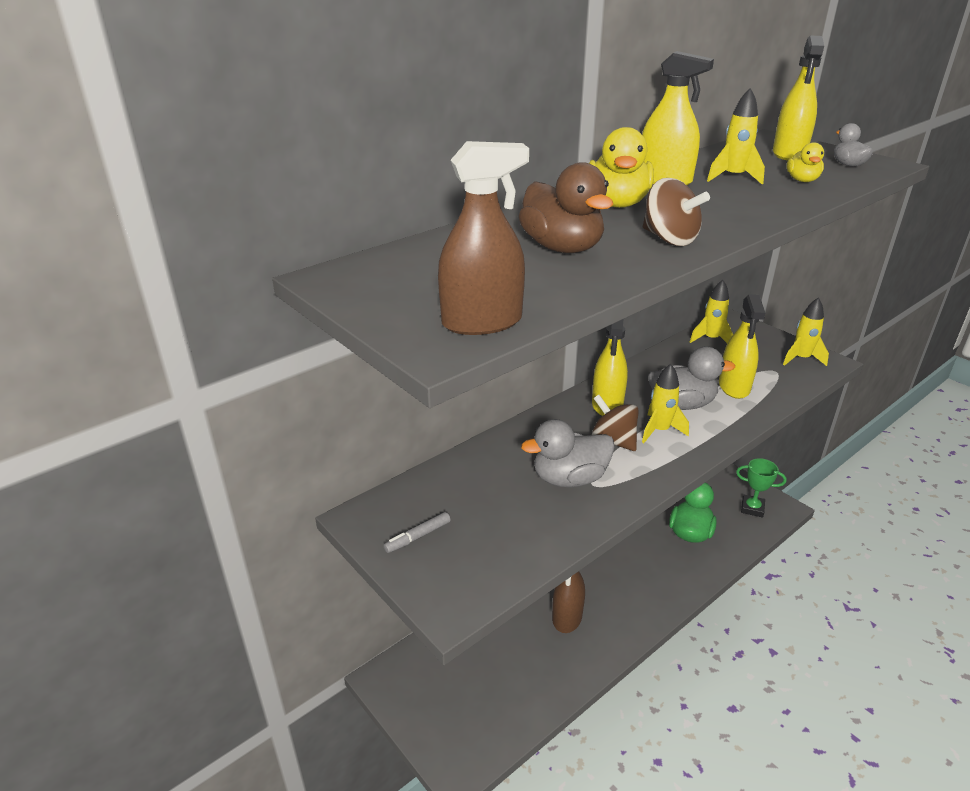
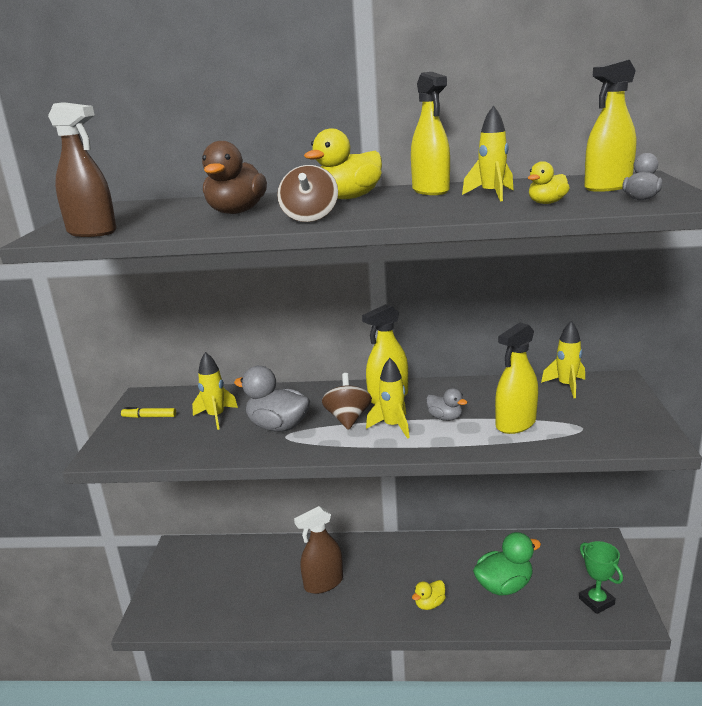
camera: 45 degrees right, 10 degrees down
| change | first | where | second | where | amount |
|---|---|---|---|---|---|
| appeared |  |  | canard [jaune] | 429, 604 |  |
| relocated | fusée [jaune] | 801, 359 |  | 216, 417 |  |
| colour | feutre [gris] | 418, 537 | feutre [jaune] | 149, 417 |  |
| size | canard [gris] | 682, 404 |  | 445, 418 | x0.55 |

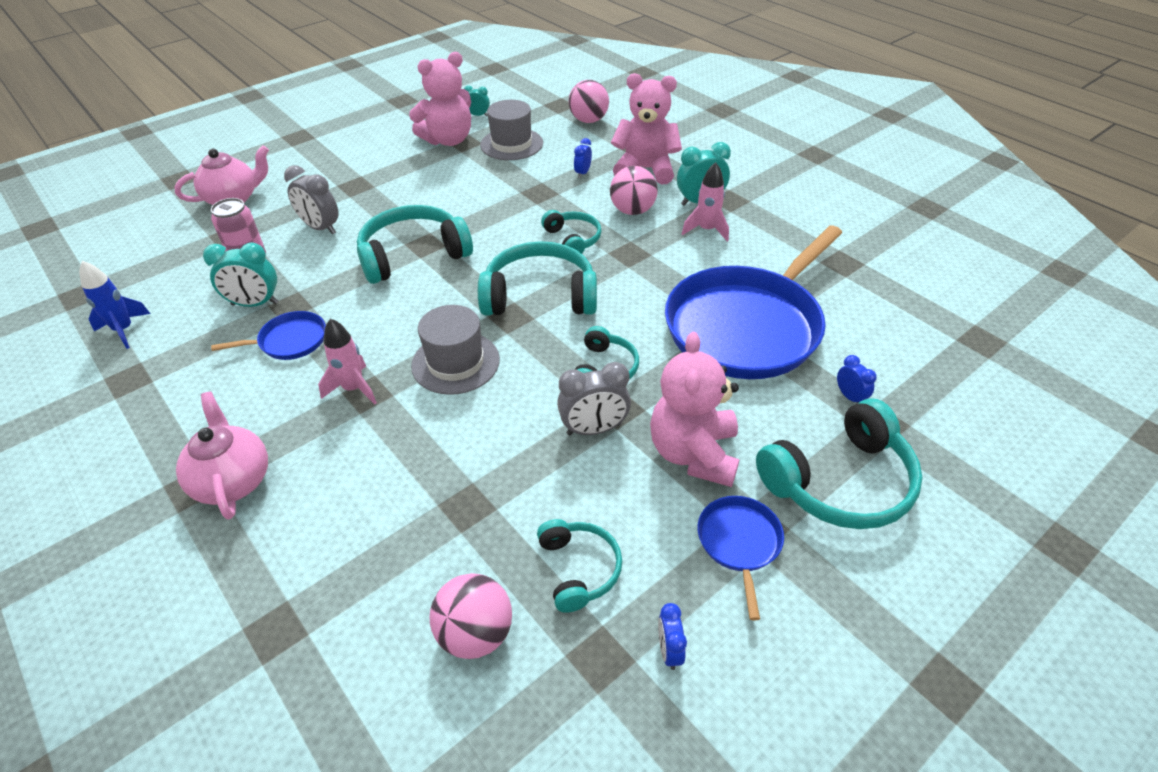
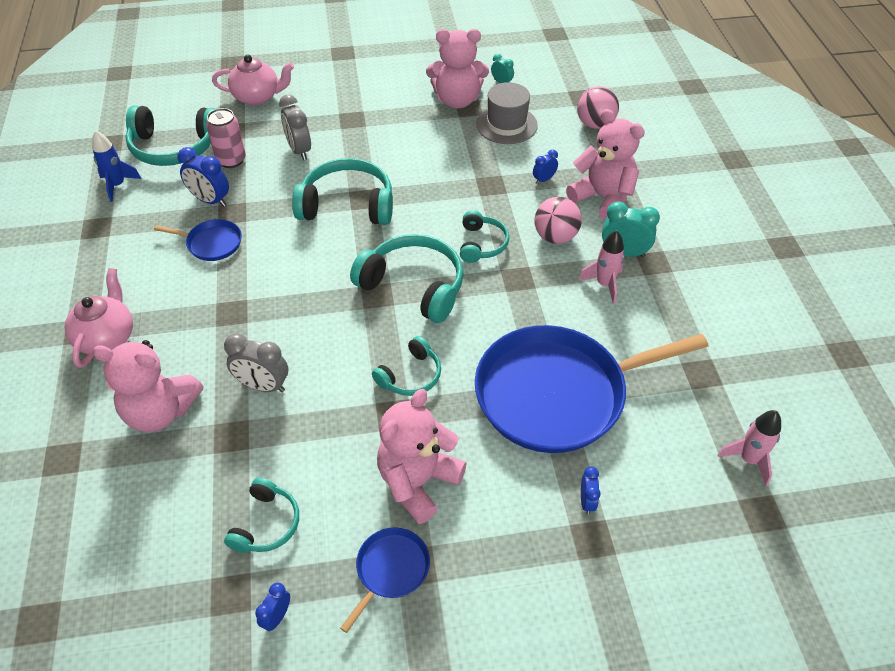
camera: 30 degrees right, 5 degrees up
| change | first | where | second | where | amount |
|---|---|---|---|---|---|
| missing | chapeau [gris] | 455, 362 |  |  |  |
| missing | balle [rose] | 475, 634 |  |  |  |
| appeared |  |  | ours en peluche [rose] | 160, 411 |  |
| relocated | fusée [rose] | 353, 389 |  | 749, 459 |  |
| relocated | réveil [gris] | 594, 429 |  | 263, 386 |  |
| relocated | casque audio [turquoise] | 840, 482 |  | 174, 147 |  |
| colour | réveil [turquoise] | 255, 304 | réveil [bleu] | 210, 200 |  |

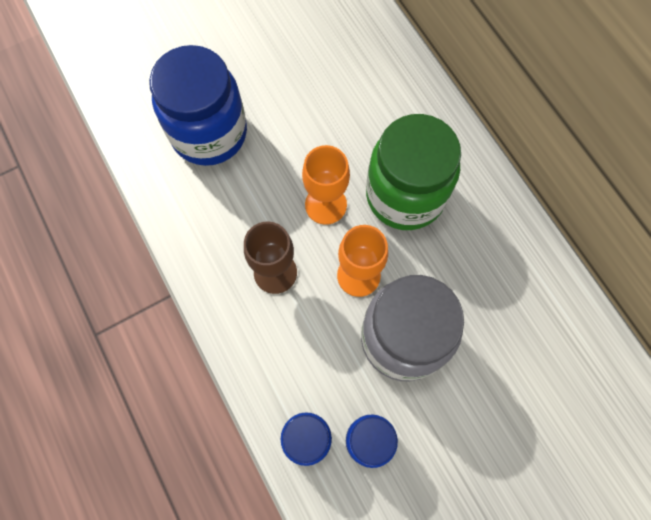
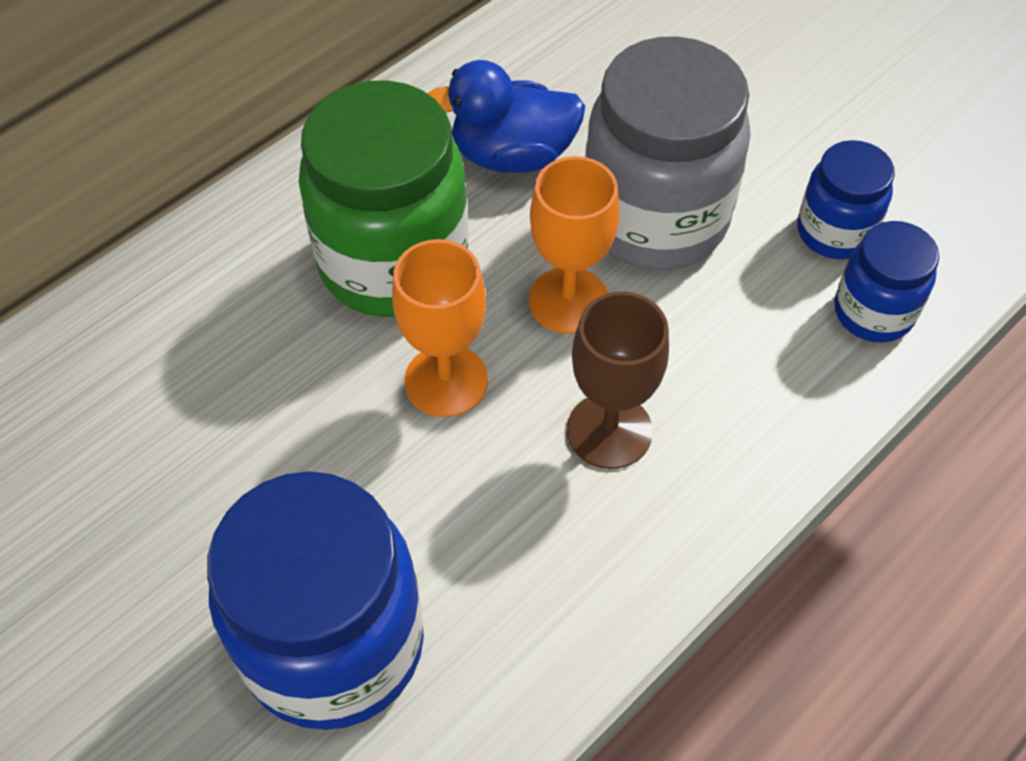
camera: 105 degrees left, 15 degrees down
| change | first | where | second | where | amount |
|---|---|---|---|---|---|
| appeared |  |  | canard [bleu] | 512, 155 |  |

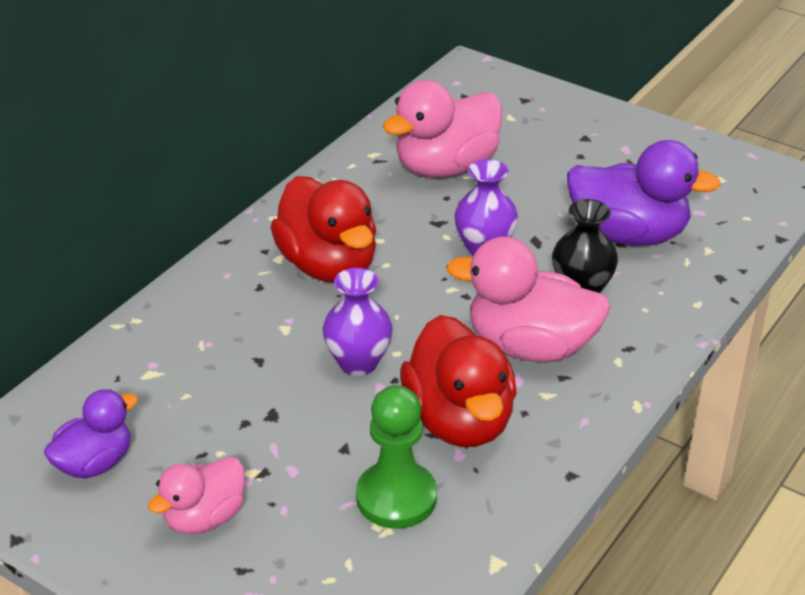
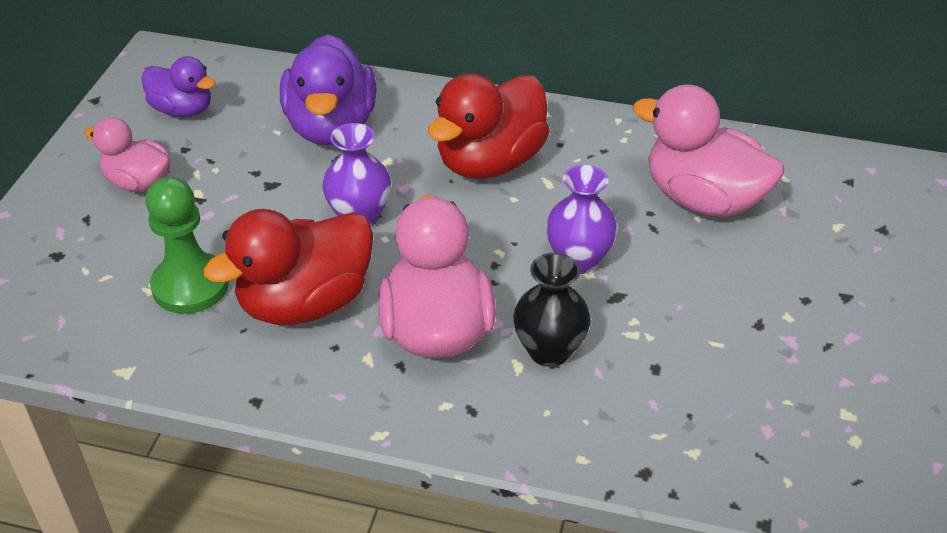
camera: 70 degrees right, 5 degrees up
| change | first | where | second | where | amount |
|---|---|---|---|---|---|
| relocated | canard [violet] | 628, 234 |  | 331, 127 |  |

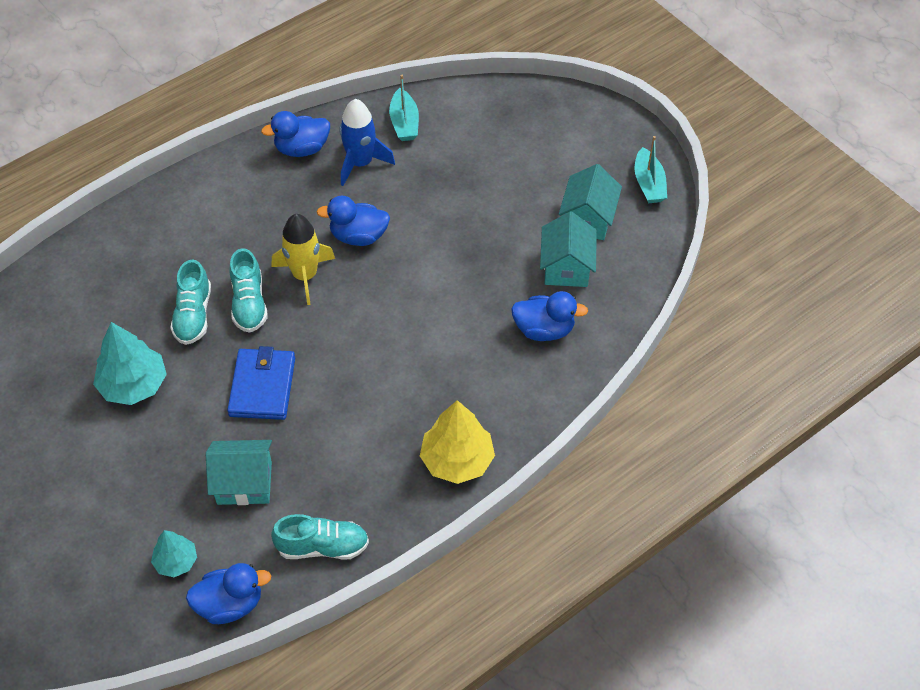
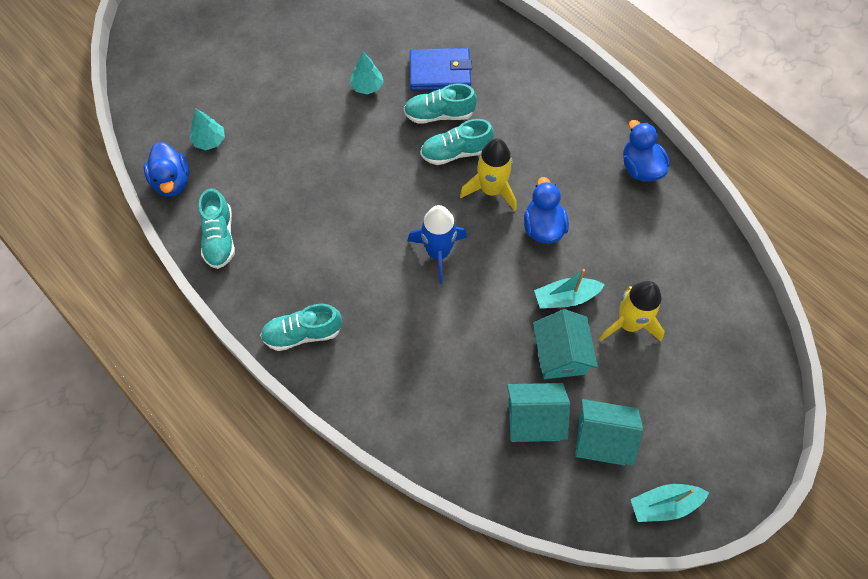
camera: 85 degrees right, 10 degrees up
| change | first | where | second | where | amount |
|---|---|---|---|---|---|
| missing | canard [bleu] | 544, 330 |  |  |  |
| appeared |  |  | fusée [jaune] | 629, 323 |  |
| relocated | maison [turquoise] | 244, 483 |  | 560, 354 |  |
| relocated | portefeuille [bleu] | 262, 387 |  | 440, 72 |  |
| relocated | fusée [bleu] | 360, 163 |  | 438, 253 |  |
| relocated | bateau [turquoise] | 404, 123 |  | 565, 298 |  |
| exchanged | arbre [jaune] | 457, 460 | chaussure [turquoise] | 303, 333 |  |
| size | arbre [turquoise] | 133, 385 |  | 367, 86 | x0.58 |

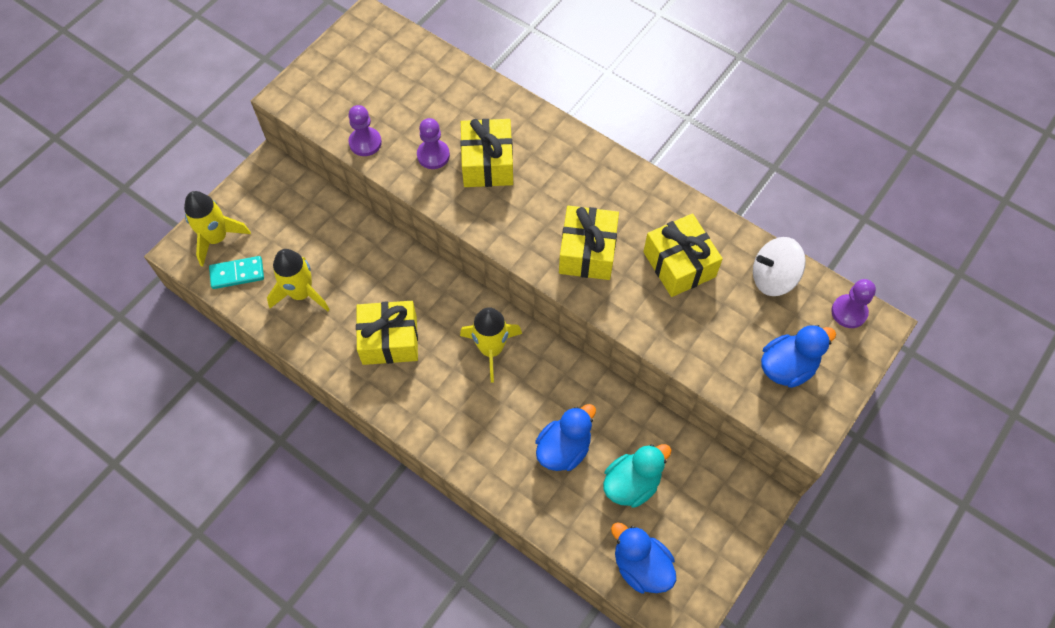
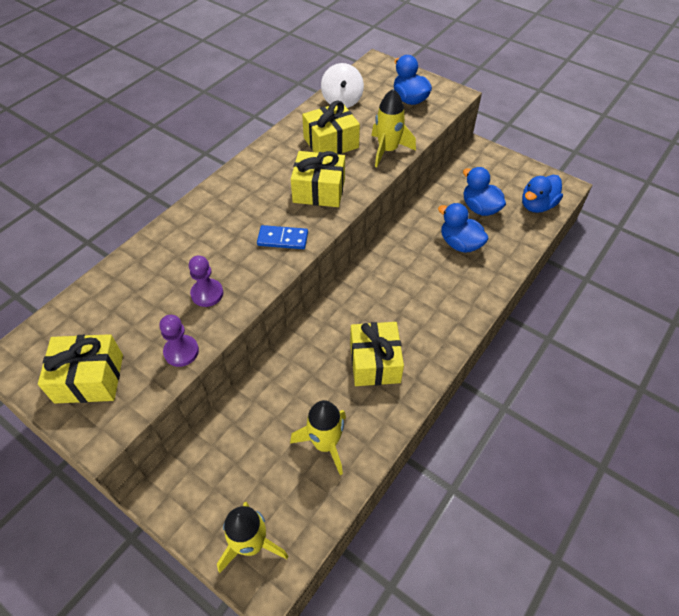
camera: 90 degrees left, 10 degrees down
| change | first | where | second | where | amount |
|---|---|---|---|---|---|
| missing | domino [turquoise] | 237, 274 |  |  |  |
| missing | pion [violet] | 849, 312 |  |  |  |
| appeared |  |  | domino [bleu] | 282, 239 |  |
| relocated | cadeau [jaune] | 487, 163 |  | 89, 378 |  |
| relocated | fusée [jaune] | 491, 349 |  | 388, 150 |  |
| colour | canard [turquoise] | 632, 483 | canard [bleu] | 480, 208 |  |

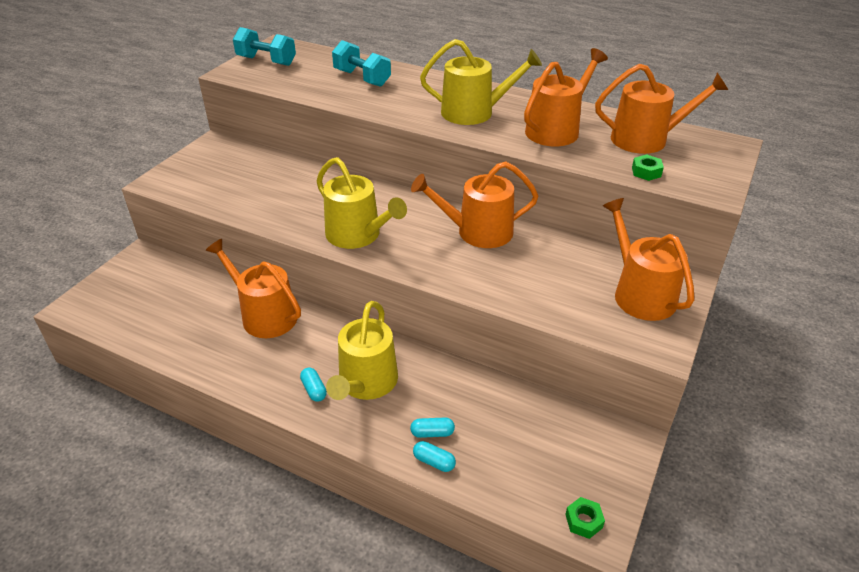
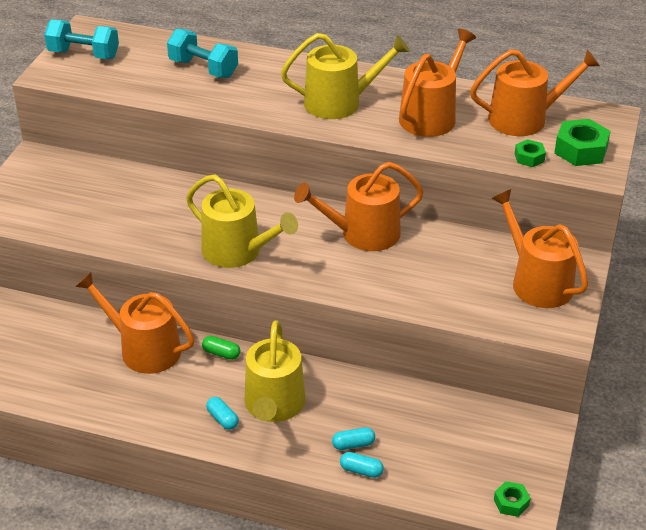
camera: 10 degrees left, 0 degrees up
| change | first | where | second | where | amount |
|---|---|---|---|---|---|
| appeared |  |  | gélule [vert] | 221, 353 |  |
| appeared |  |  | écrou [vert] | 581, 150 |  |

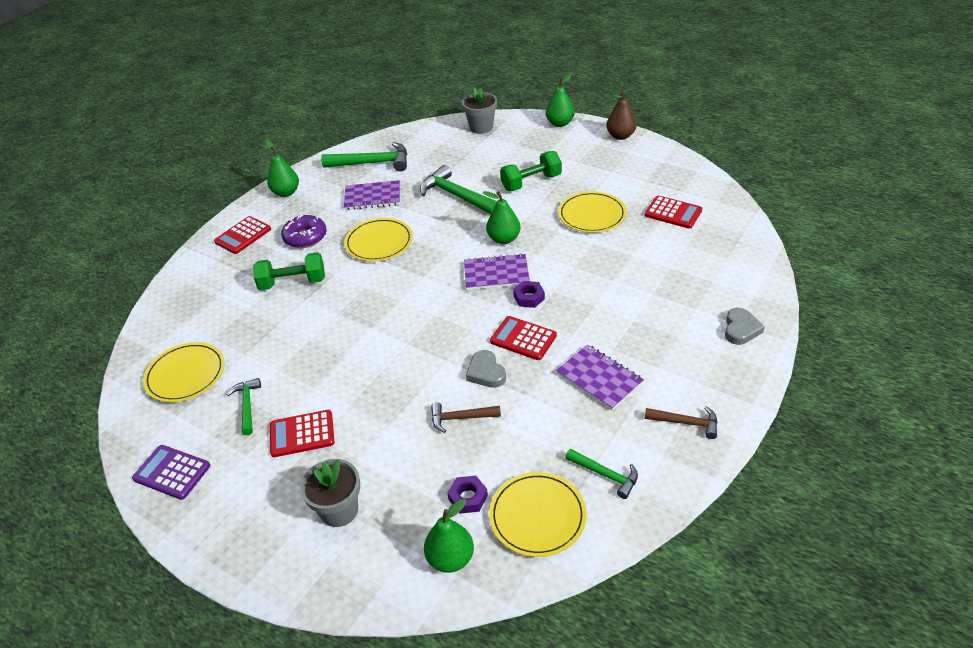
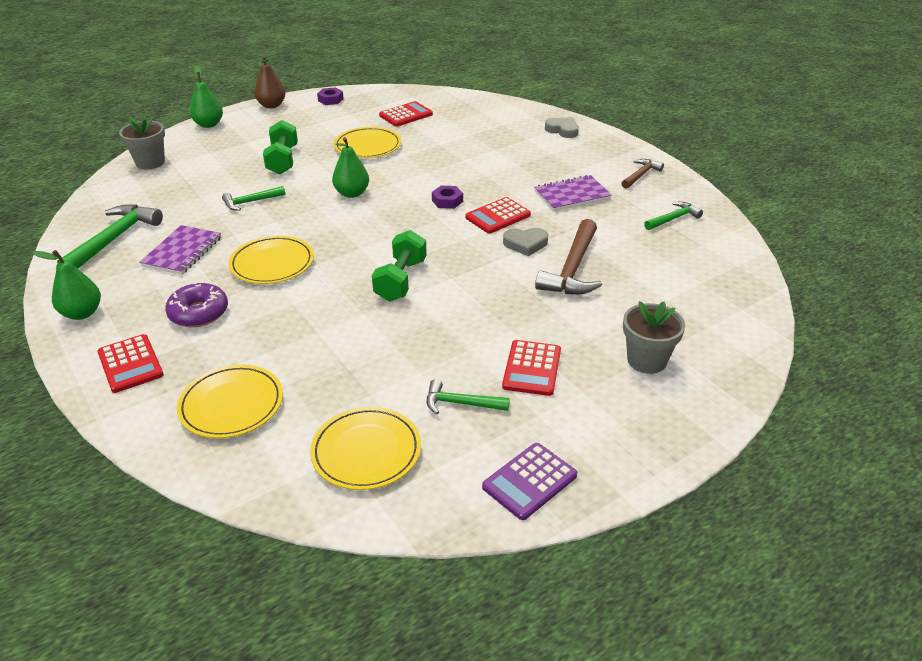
camera: 70 degrees left, 5 degrees down
| change | first | where | second | where | amount |
|---|---|---|---|---|---|
| missing | poire [vert] | 450, 558 |  |  |  |
| missing | carnet [violet] | 496, 274 |  |  |  |
| relocated | haltère [vert] | 293, 282 |  | 401, 280 |  |
| relocated | écrou [violet] | 468, 497 |  | 330, 100 |  |
| relocated | assiette [jaune] | 537, 516 |  | 231, 404 |  |
| size | marteau [vert] | 456, 196 |  | 250, 202 | x0.57 |
| size | marteau [marron] | 461, 418 |  | 572, 269 | x1.76 |

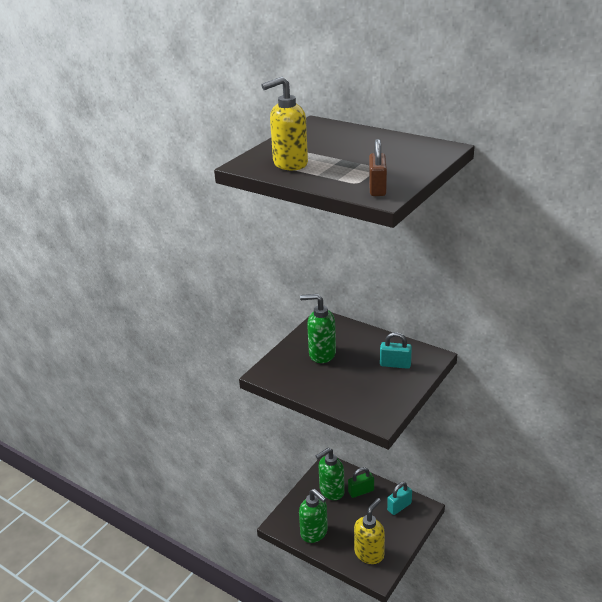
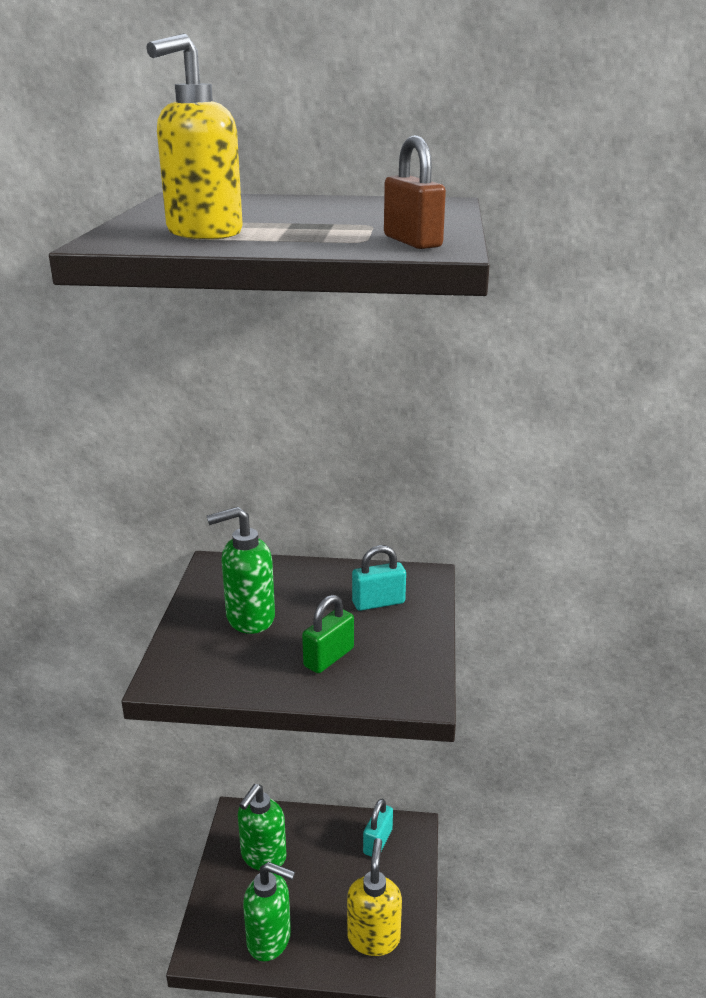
camera: 30 degrees left, 5 degrees down
| change | first | where | second | where | amount |
|---|---|---|---|---|---|
| relocated | cadenas [vert] | 361, 491 |  | 328, 657 |  |

